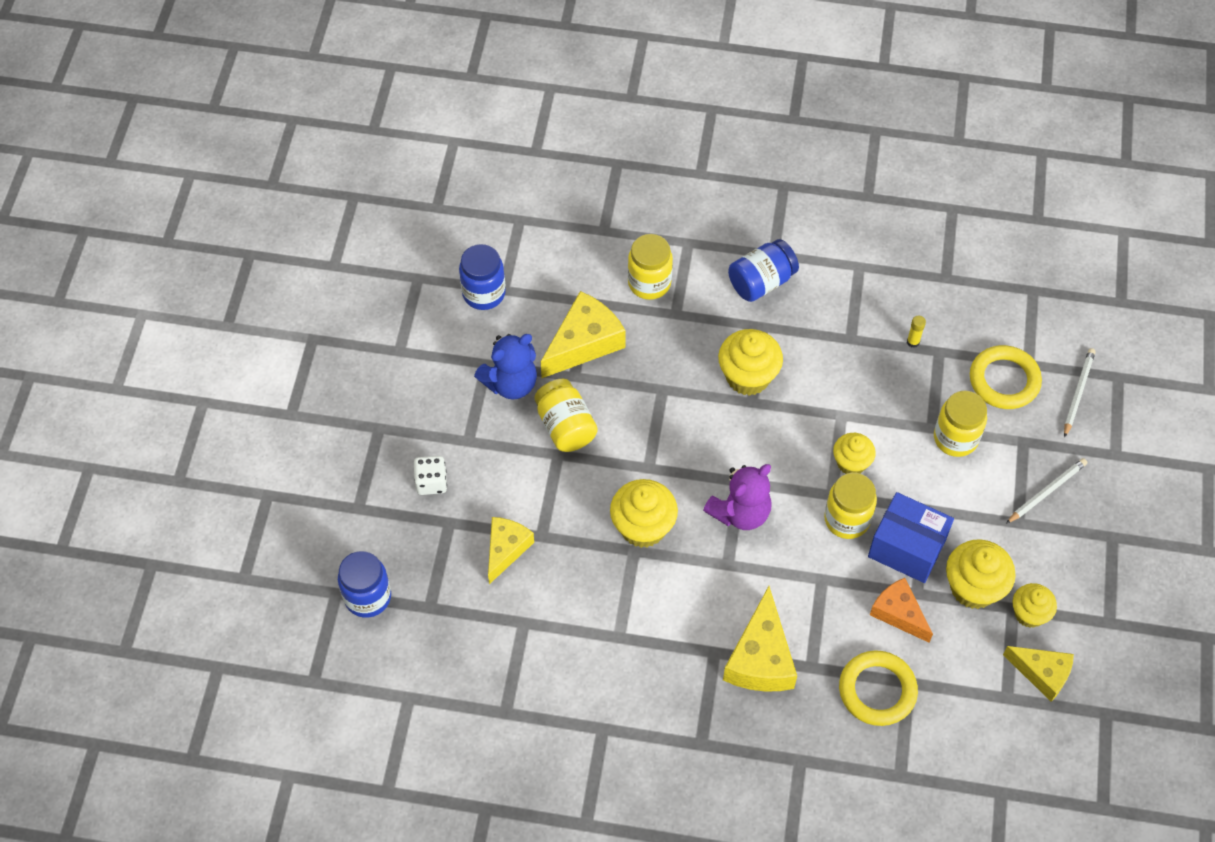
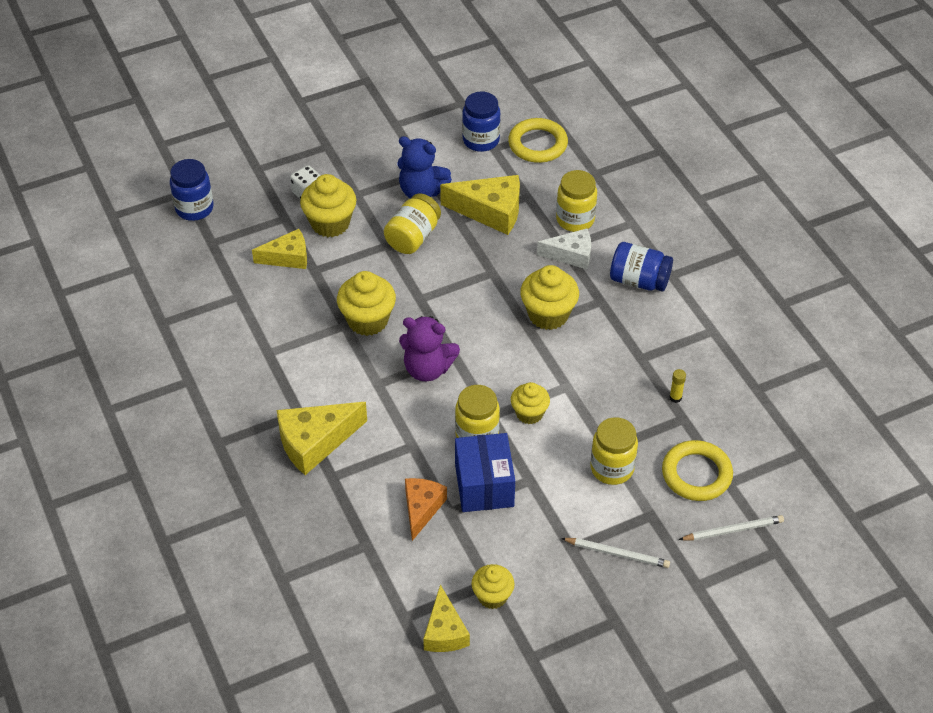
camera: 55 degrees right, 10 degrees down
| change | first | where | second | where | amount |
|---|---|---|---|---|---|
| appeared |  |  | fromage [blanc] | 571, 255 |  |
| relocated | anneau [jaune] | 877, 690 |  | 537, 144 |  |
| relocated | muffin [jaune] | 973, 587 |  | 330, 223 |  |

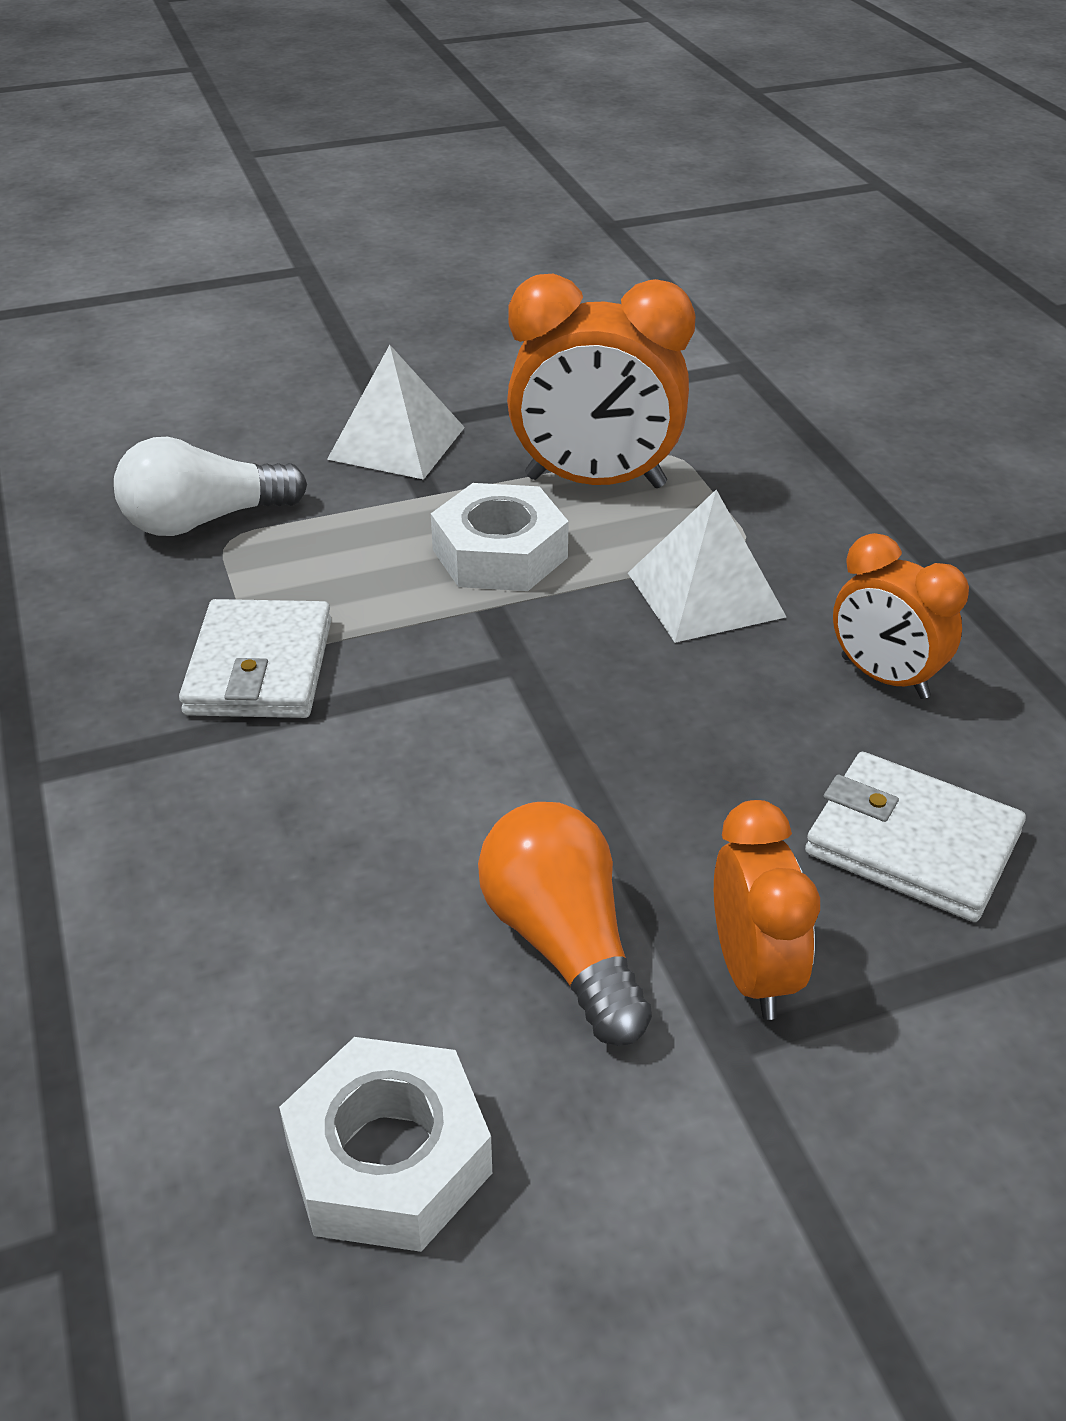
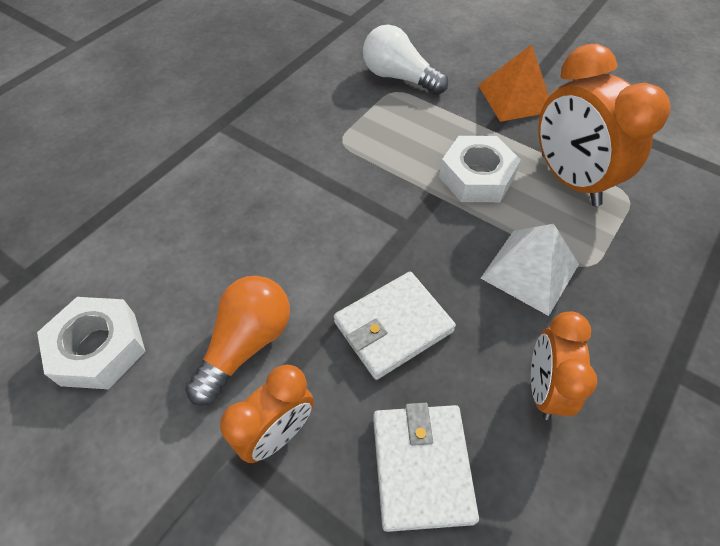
camera: 55 degrees right, 15 degrees up
| change | first | where | second | where | amount |
|---|---|---|---|---|---|
| relocated | portefeuille [blanc] | 260, 667 |  | 393, 327 |  |
| colour | pyramide [blanc] | 396, 443 | pyramide [orange] | 515, 98 |  |

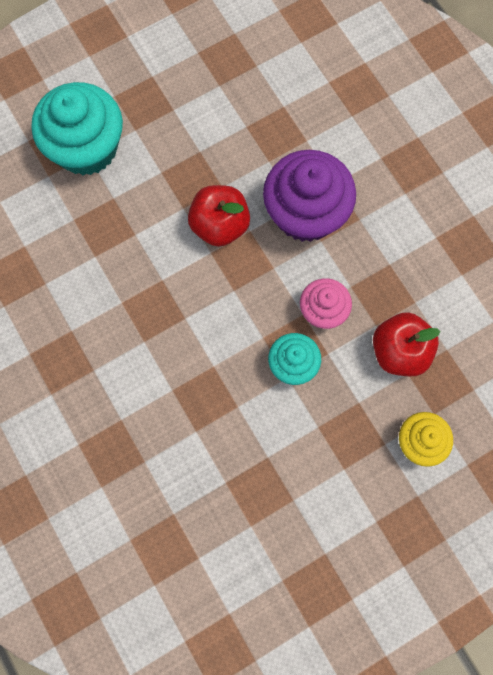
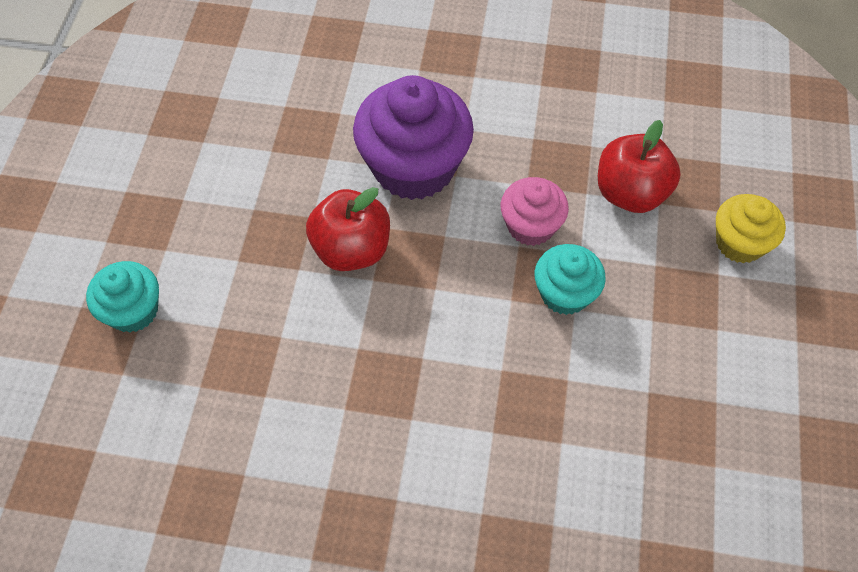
camera: 50 degrees left, 15 degrees down
| change | first | where | second | where | amount |
|---|---|---|---|---|---|
| size | muffin [turquoise] | 86, 147 |  | 133, 310 | x0.56 |

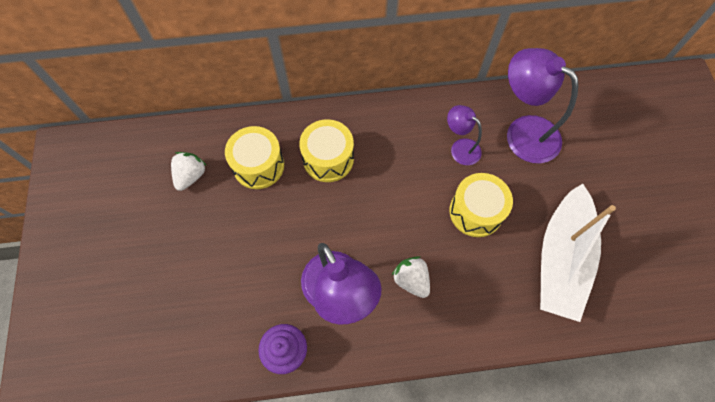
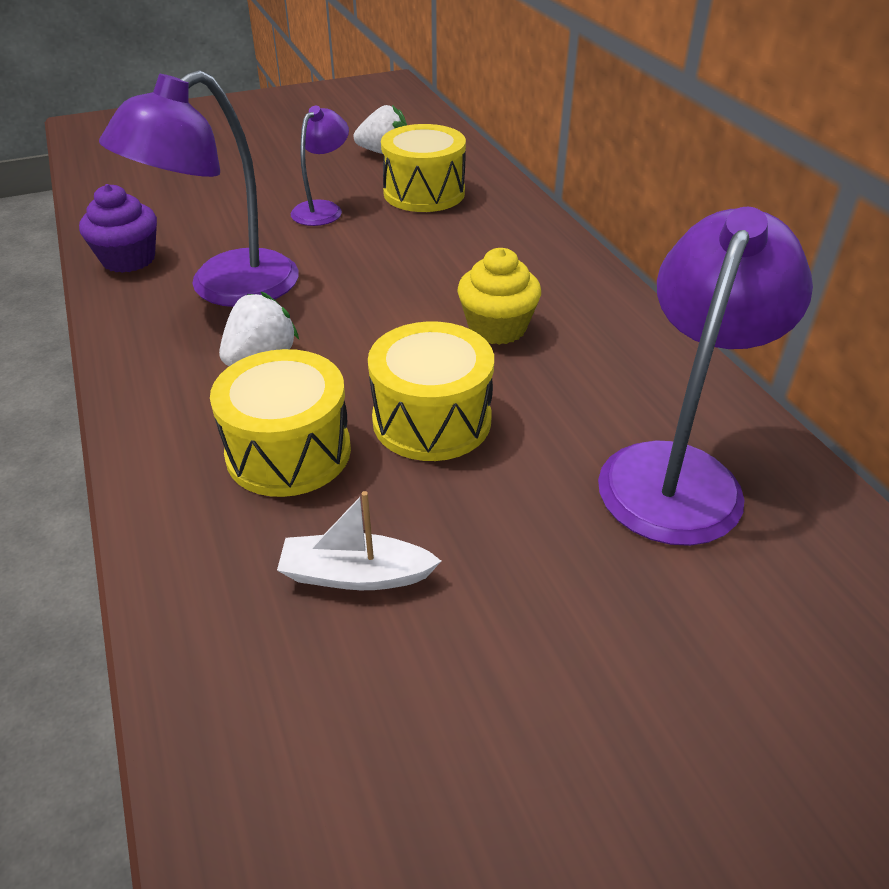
camera: 75 degrees right, 25 degrees down
| change | first | where | second | where | amount |
|---|---|---|---|---|---|
| appeared |  |  | muffin [jaune] | 497, 328 |  |
| relocated | tambour [jaune] | 328, 159 |  | 288, 452 |  |
| relocated | lampe [violet] | 460, 147 |  | 323, 209 |  |
| size | bateau [blanc] | 561, 259 |  | 355, 575 | x0.44 |

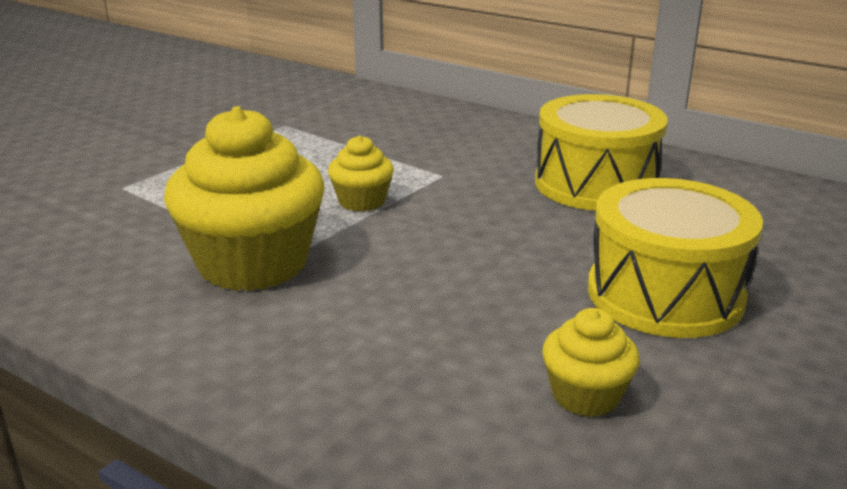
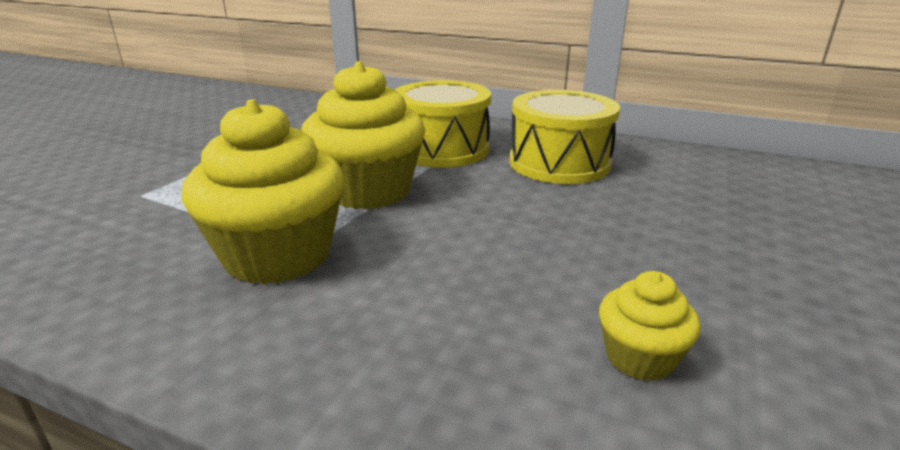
camera: 10 degrees left, 0 degrees up
| change | first | where | second | where | amount |
|---|---|---|---|---|---|
| relocated | tambour [jaune] | 665, 294 |  | 442, 149 |  |
| size | muffin [jaune] | 362, 201 |  | 368, 191 | x2.04 |

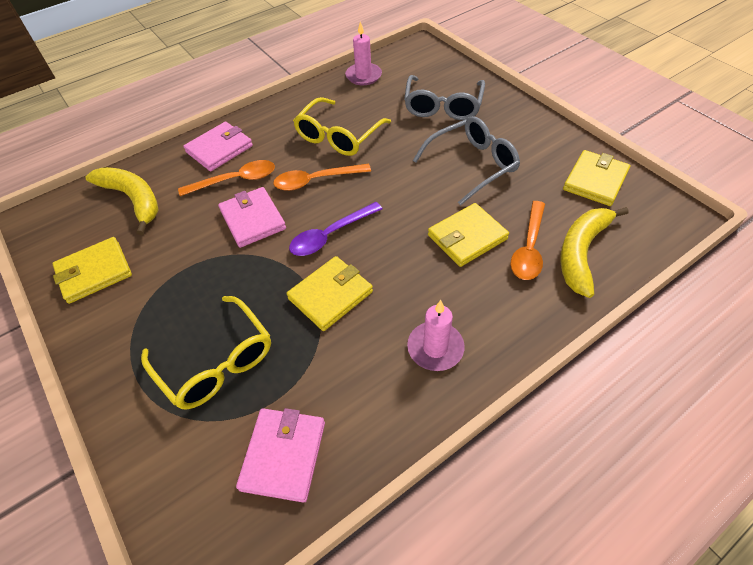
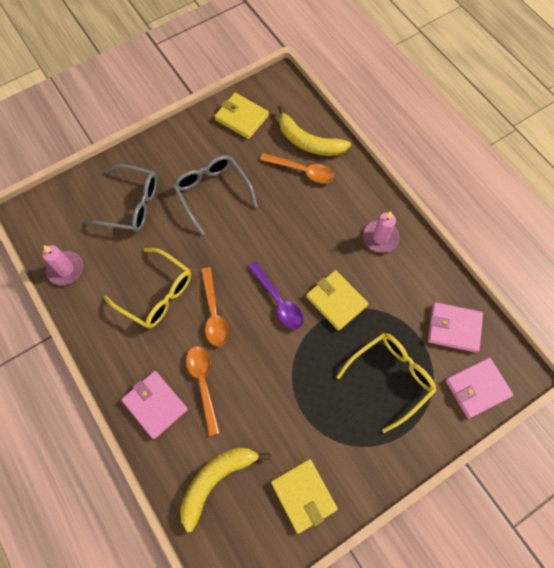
camera: 90 degrees left, 15 degrees up
| change | first | where | second | where | amount |
|---|---|---|---|---|---|
| missing | portefeuille [jaune] | 467, 237 |  |  |  |
| relocated | portefeuille [rose] | 252, 219 |  | 477, 388 |  |

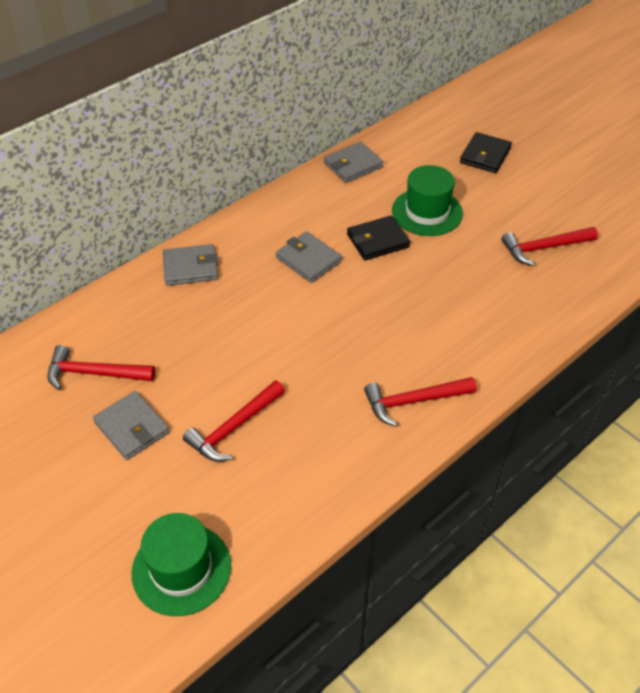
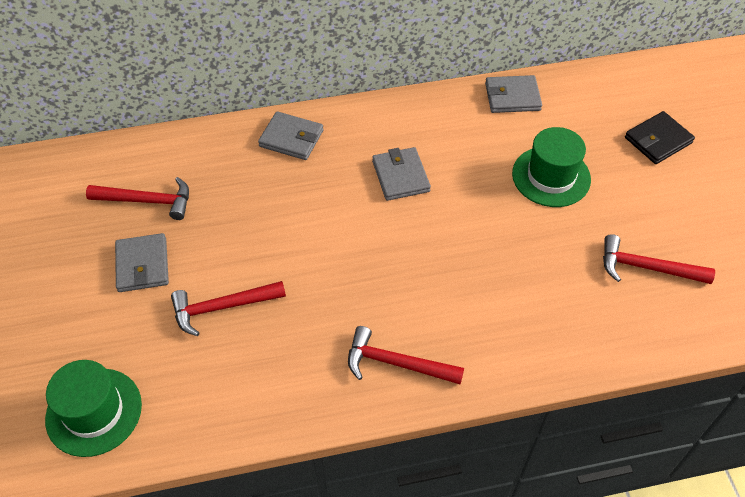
camera: 30 degrees right, 5 degrees up
| change | first | where | second | where | amount |
|---|---|---|---|---|---|
| missing | portefeuille [noir] | 377, 241 |  |  |  |
| spun | marteau [rouge] | 94, 373 |  | 147, 201 | 150 degrees clockwise |

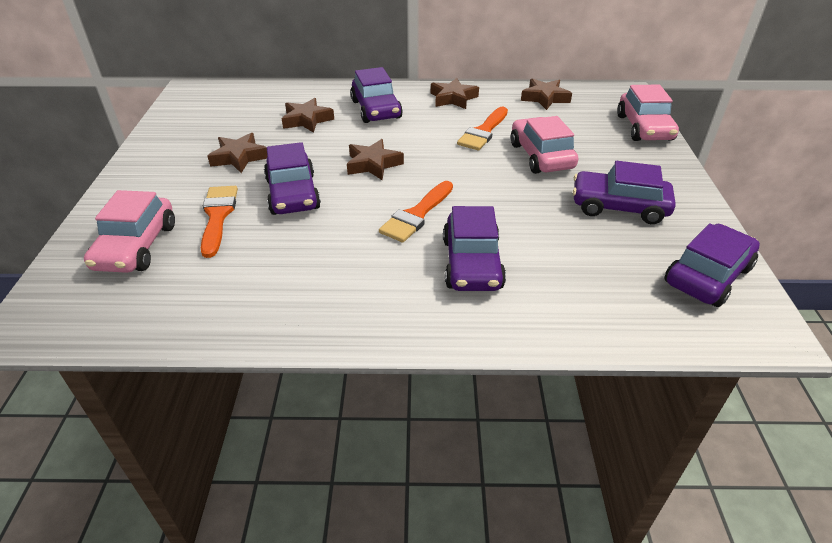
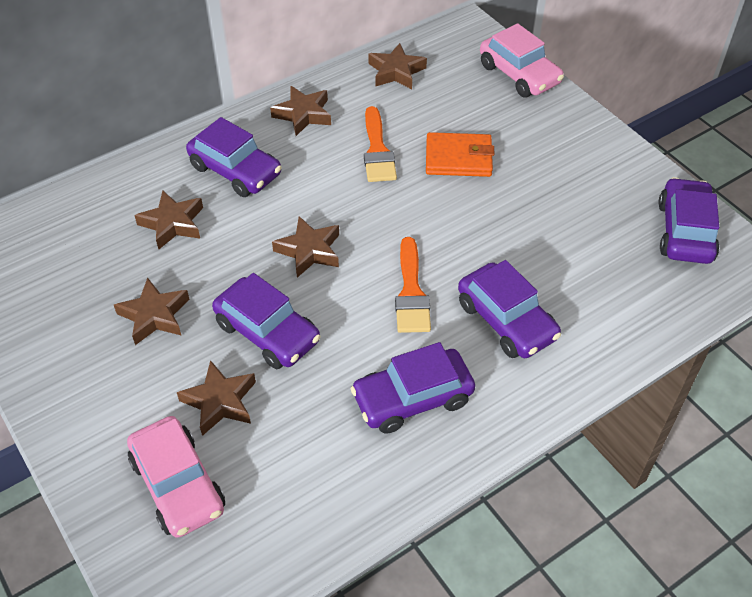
camera: 35 degrees left, 10 degrees up
| change | first | where | second | where | amount |
|---|---|---|---|---|---|
| relocated | voiture [violet] | 618, 207 |  | 412, 398 |  |
| exchanged | pinceau [orange] | 218, 216 | étoile [marron] | 220, 401 |  |
| exchanged | voiture [rose] | 541, 156 | portefeuille [orange] | 458, 158 |  |

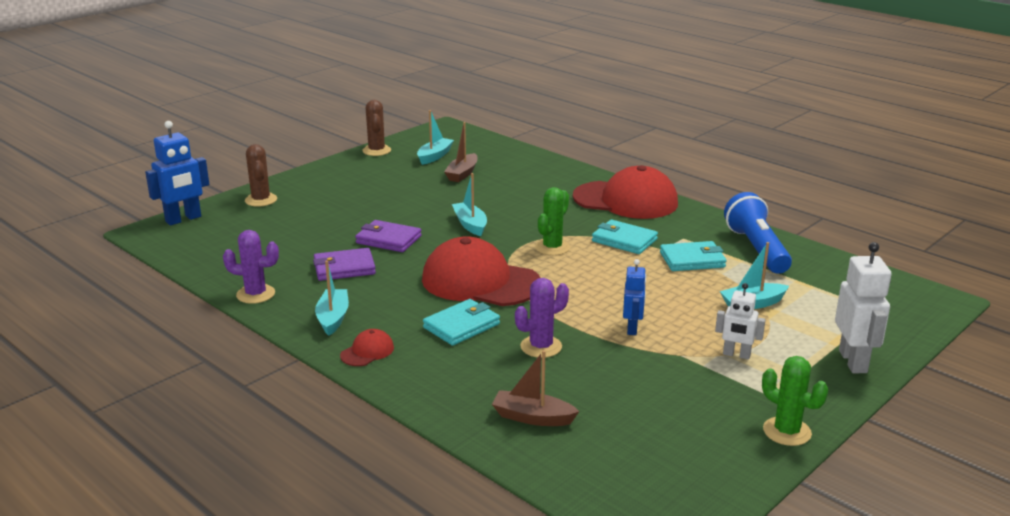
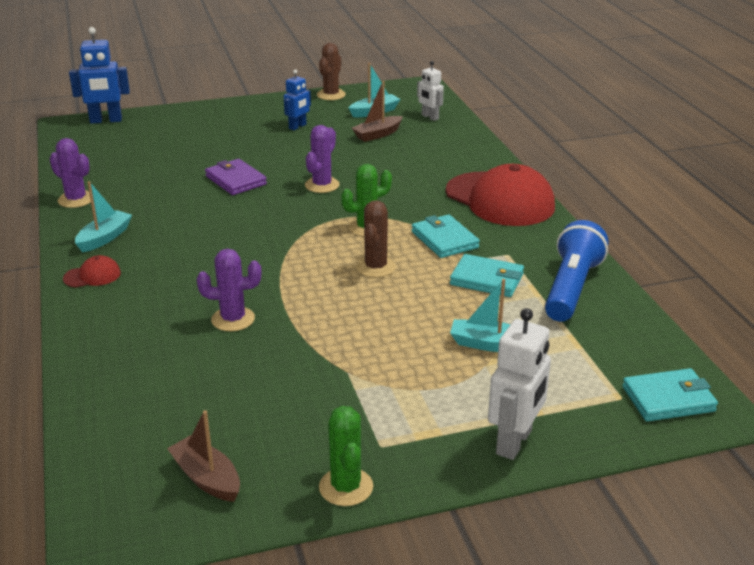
camera: 30 degrees right, 5 degrees up
| change | first | where | second | where | amount |
|---|---|---|---|---|---|
| missing | portefeuille [violet] | 344, 268 |  |  |  |
| missing | casquette [rouge] | 480, 282 |  |  |  |
| relocated | cactus [marron] | 261, 200 |  | 375, 267 |  |
| relocated | portefeuille [turquoise] | 461, 326 |  | 668, 399 |  |
| relocated | bateau [marron] | 532, 417 |  | 207, 478 |  |
| relocated | robot [bleu] | 632, 328 |  | 297, 126 |  |
| relocated | robot [blanc] | 736, 355 |  | 430, 117 |  |
| exchanged | bateau [turquoise] | 470, 225 | cactus [violet] | 322, 185 |  |

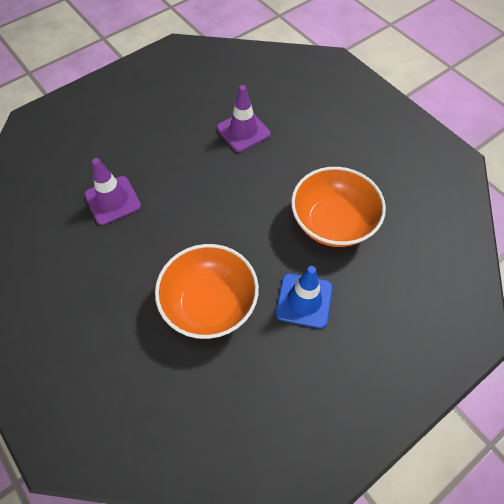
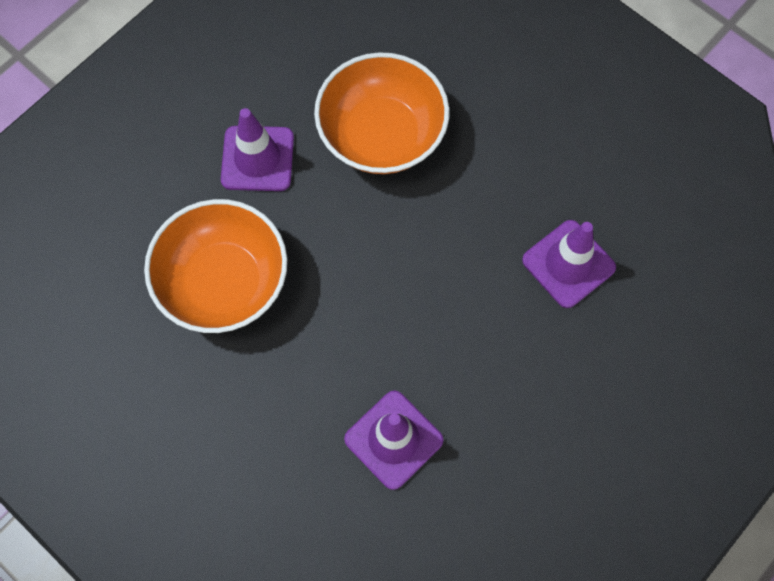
camera: 170 degrees right, 10 degrees up
| change | first | where | second | where | amount |
|---|---|---|---|---|---|
| colour | cône de chantier [bleu] | 304, 300 | cône de chantier [violet] | 257, 159 |  |

